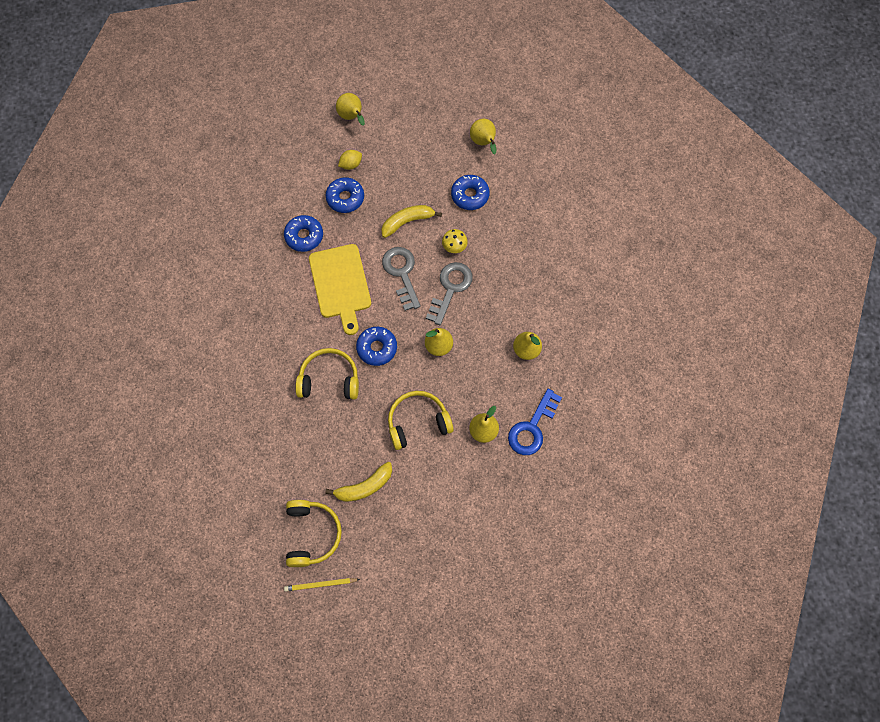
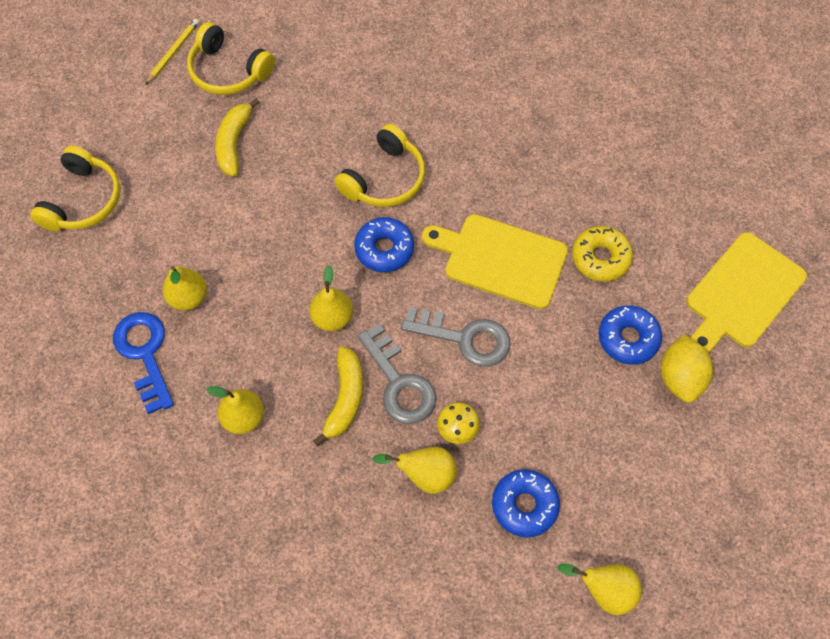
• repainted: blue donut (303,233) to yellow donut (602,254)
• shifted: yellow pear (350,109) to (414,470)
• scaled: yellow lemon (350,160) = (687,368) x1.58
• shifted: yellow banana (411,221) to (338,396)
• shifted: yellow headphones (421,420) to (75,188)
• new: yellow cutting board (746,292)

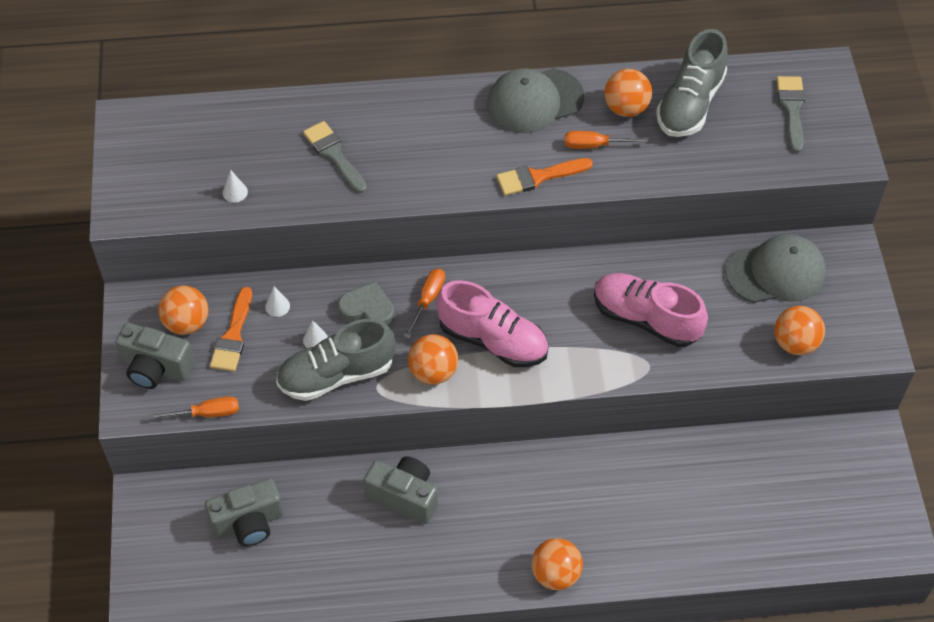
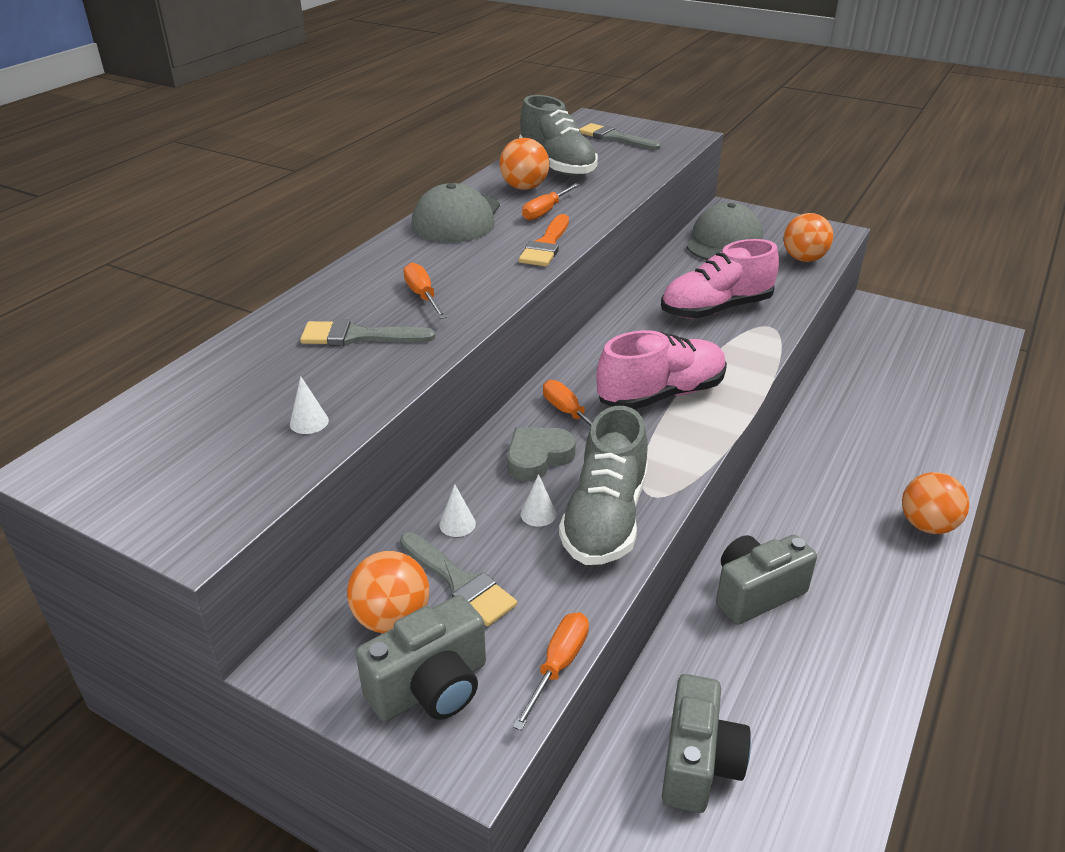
• repainted: orange brush (231,329) to grey brush (458,579)
• gone: orange ball (433,359)
• new: orange screwdriver (425,290)

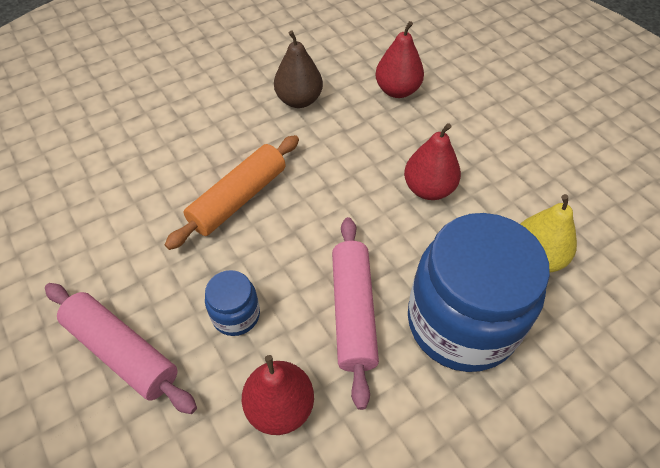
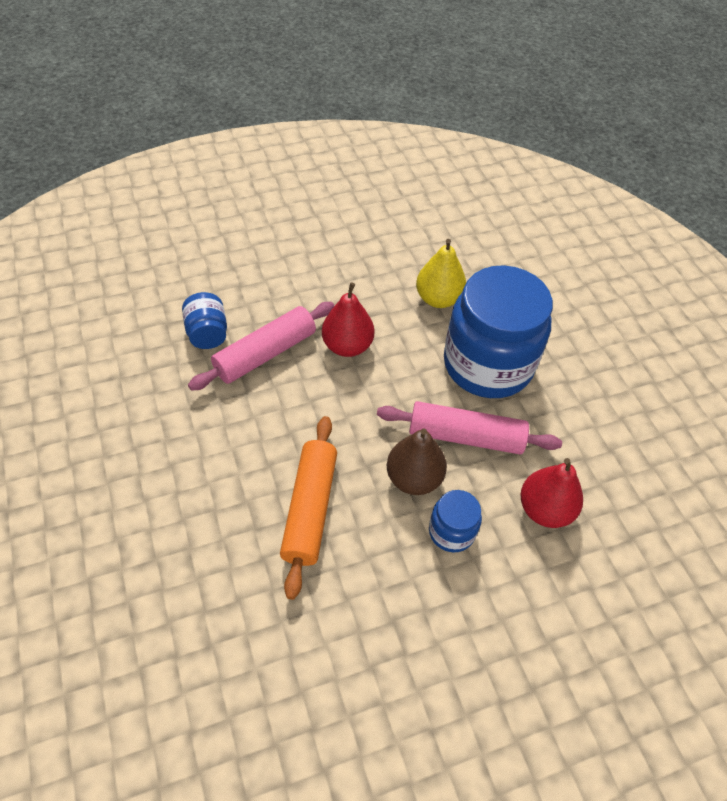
• shifted: pink rolling pin (121,348) to (261,346)
• rotated: orange rolling pin (232,192) = (308,508) 45 degrees clockwise
• shifted: brown pear (298,69) to (417,461)
• swapped: red pear (399,59) to blue jar (204,320)

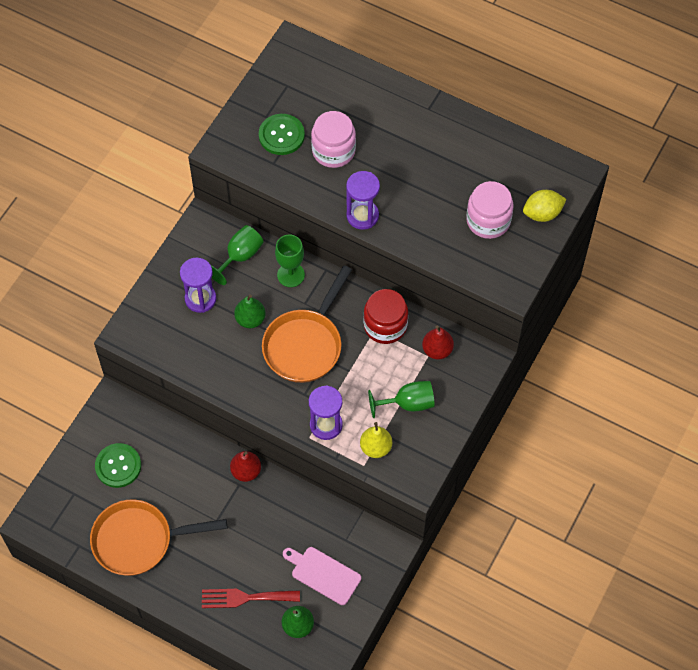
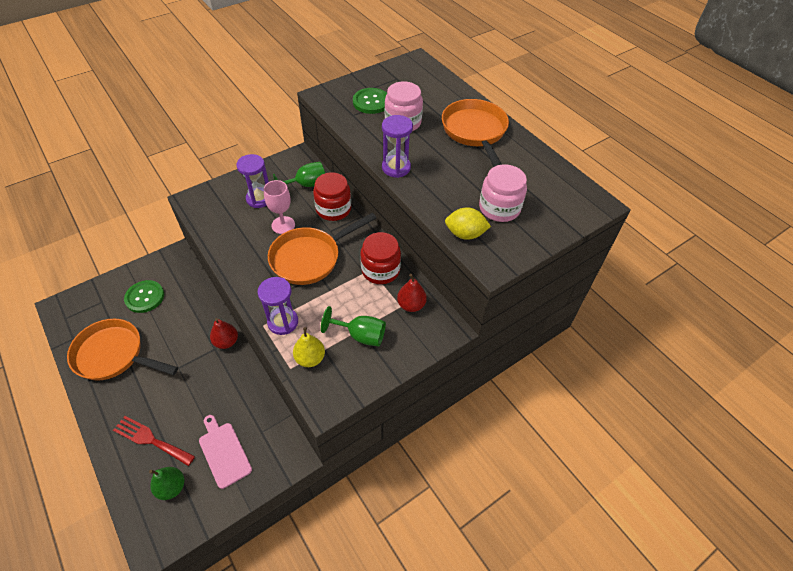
• swapped: green pear (250,311) to pink goblet (279,207)
• swapped: green goblet (290,260) to red jar (332,196)
• shifted: yellow lemon (545,206) to (468,223)
• new: orange pan (475,133)

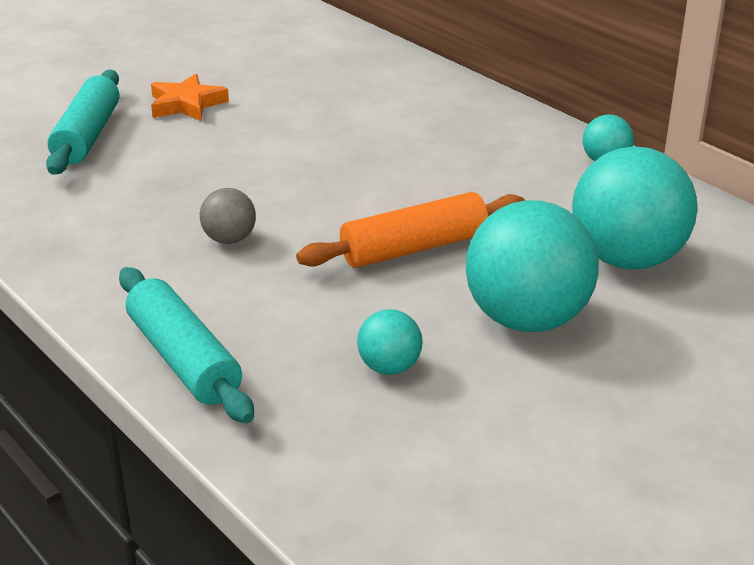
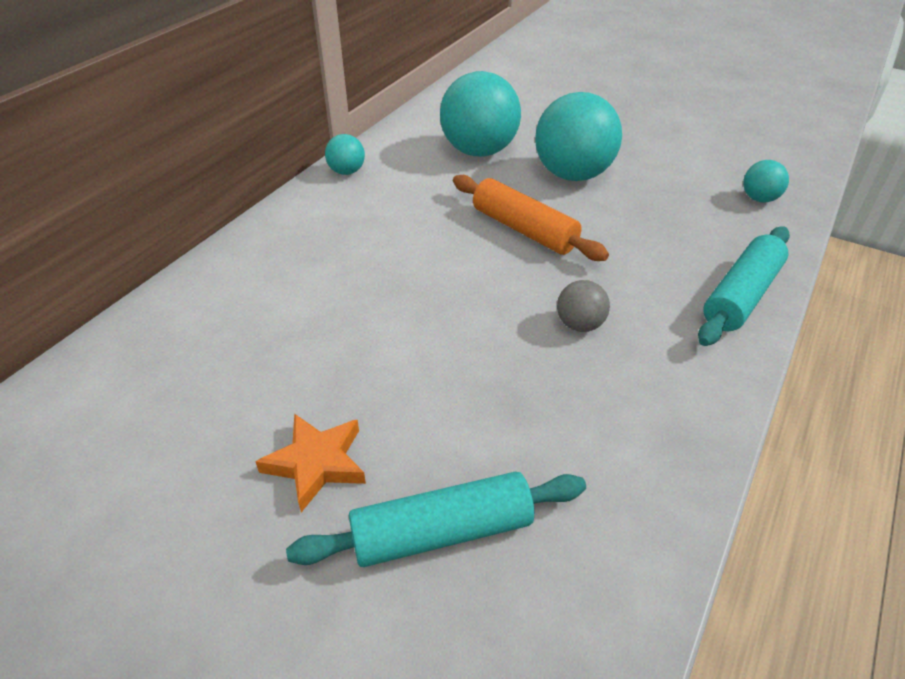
• shifted: turquoise ball (390,342) to (766,181)

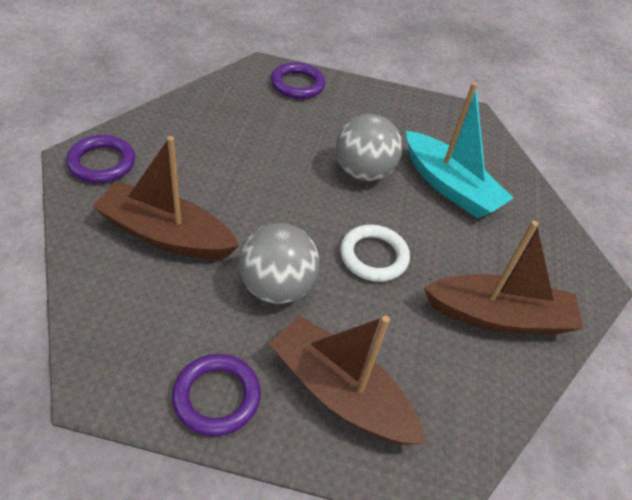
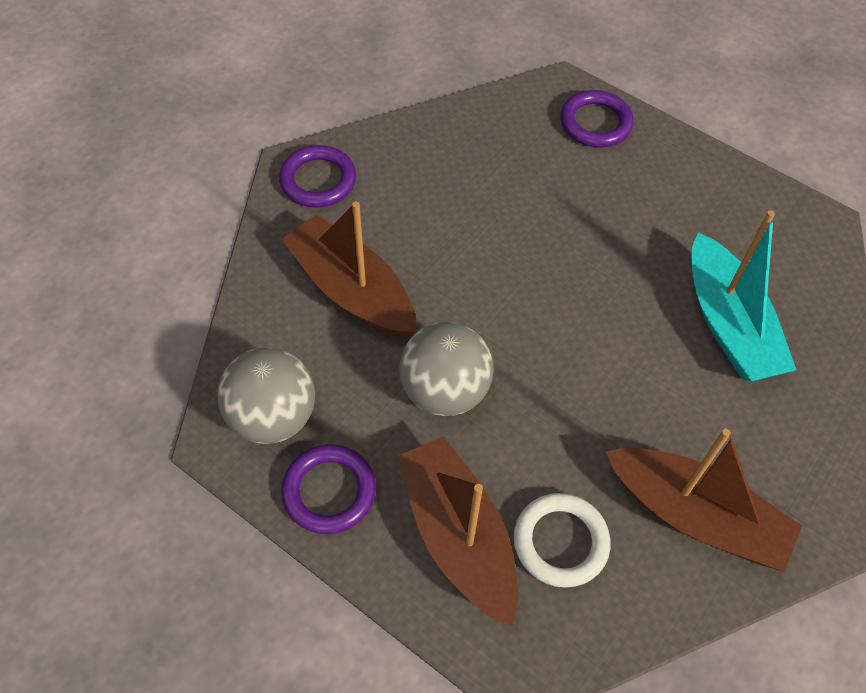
• shifted: grey ball (369,147) to (266,395)
• shifted: white ring (375,253) to (562,540)

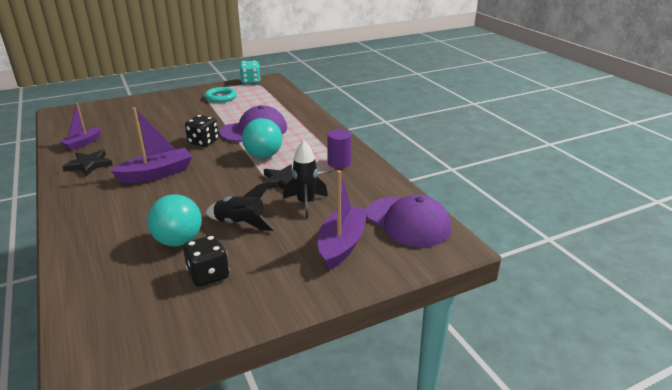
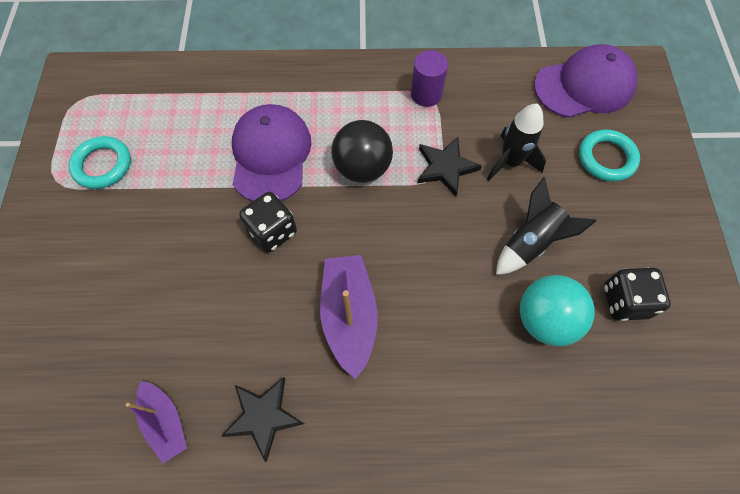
• gone: turquoise dice (250,72)
• repainted: turquoise ball (262,138) to black ball (362,151)
• swapped: purple boat (342,220) to turquoise ring (609,155)

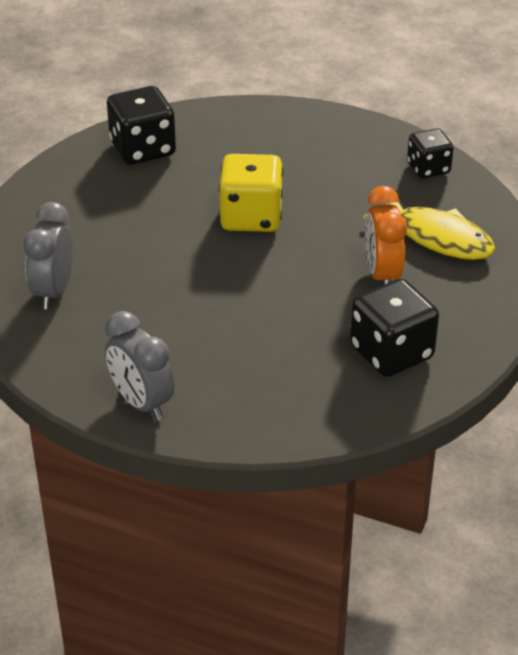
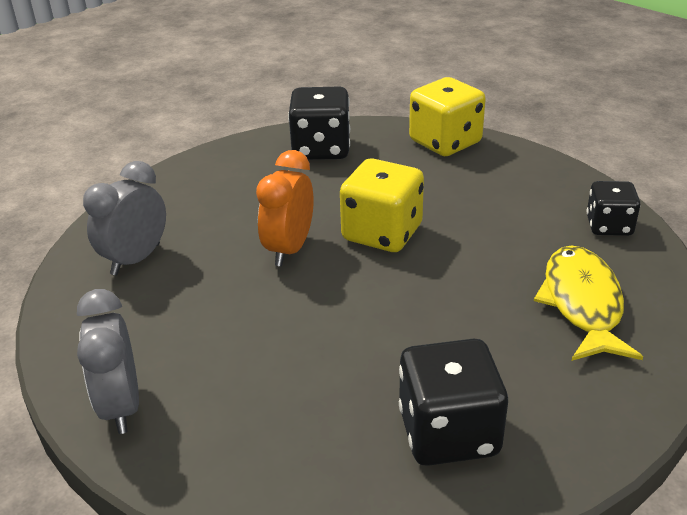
• rotated: yellow fish (429,231) = (588,303) 150 degrees counterclockwise
• shifted: orange clock (386,235) to (285,208)
• new: yellow dice (447,116)

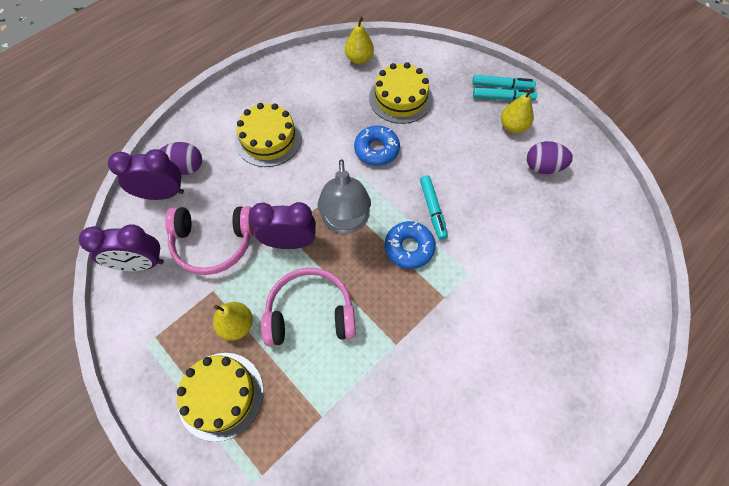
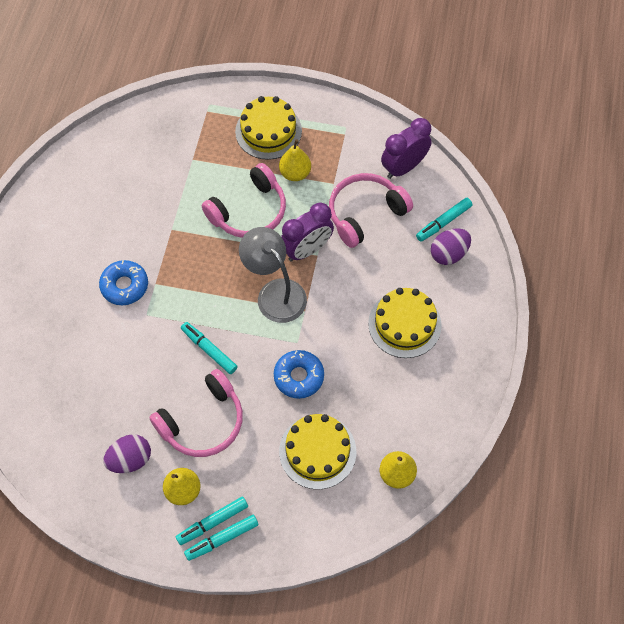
• swapped: purple clock (146,174) to turquoise marker (444,220)
• shifted: blue donut (410,245) to (123,282)
• new: pink headphones (196,413)

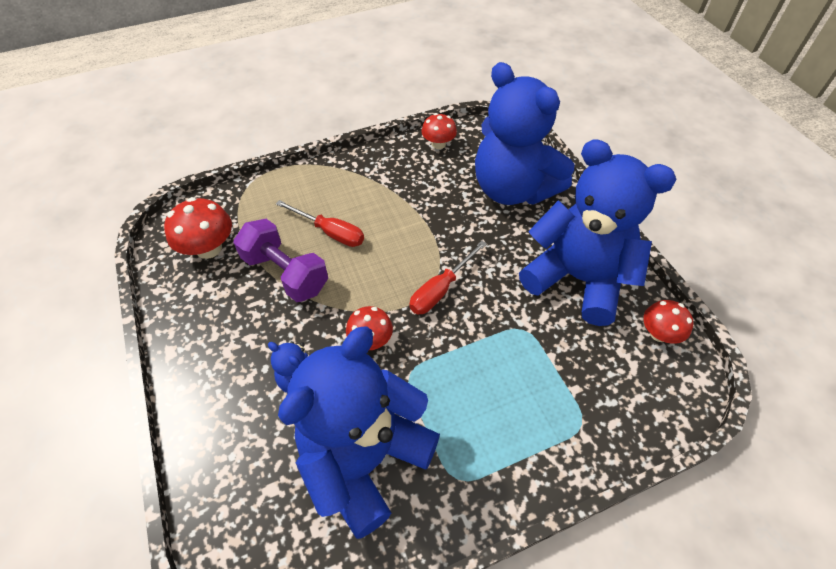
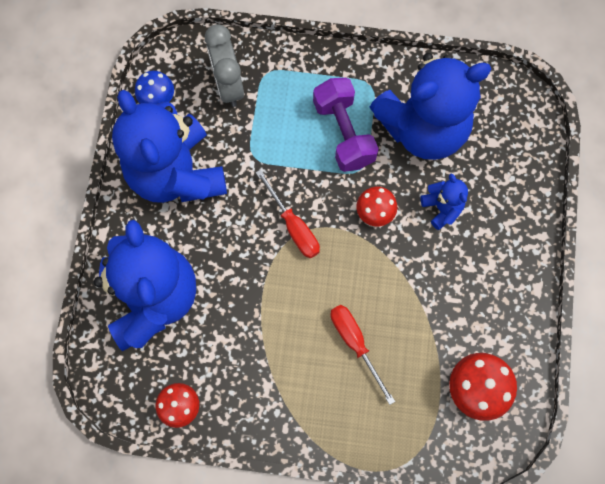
• shifted: purple dumbbell (281,260) to (346,125)
• rotated: red screwdriver (448,278) = (288,213) 75 degrees clockwise
• repainted: red mushroom (668,322) to blue mushroom (154,87)
• new: grey clock (224,65)

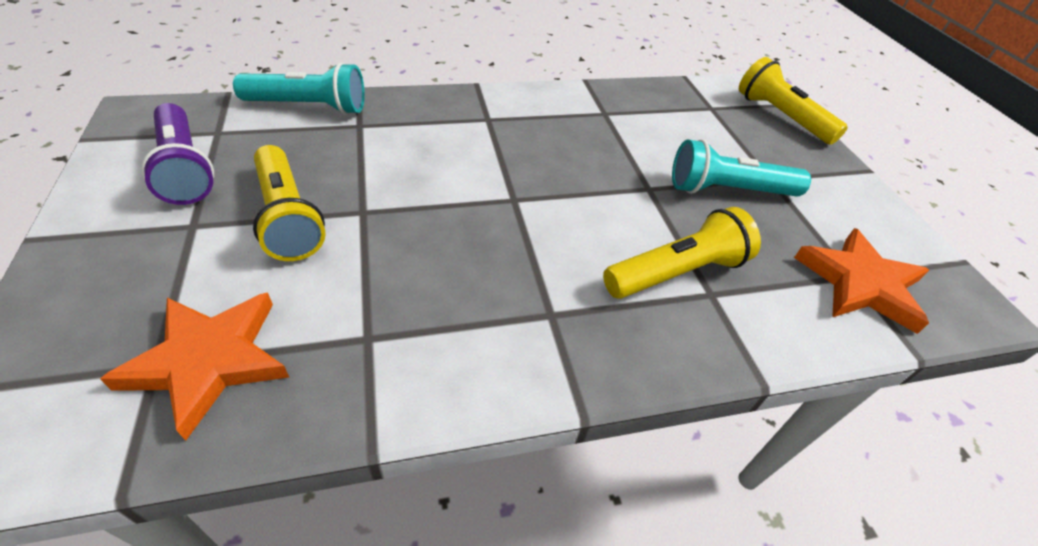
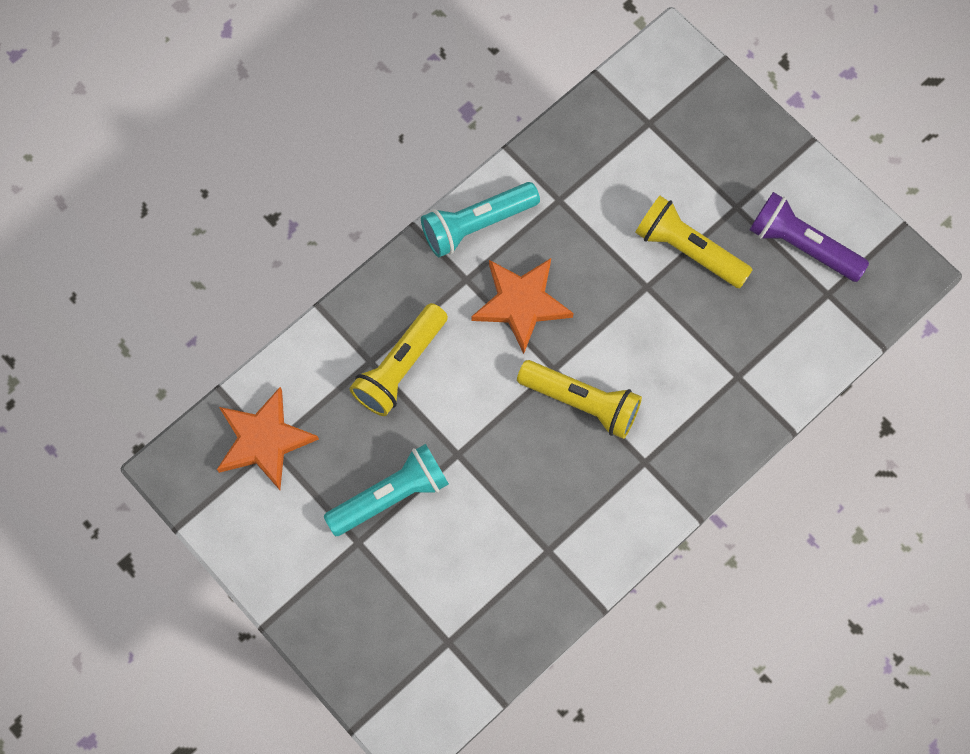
• shifted: orange star (194,366) to (522,306)
• shifted: turquoise flashlight (299,88) to (480,219)
• shifted: yellow flashlight (793,101) to (579,399)

